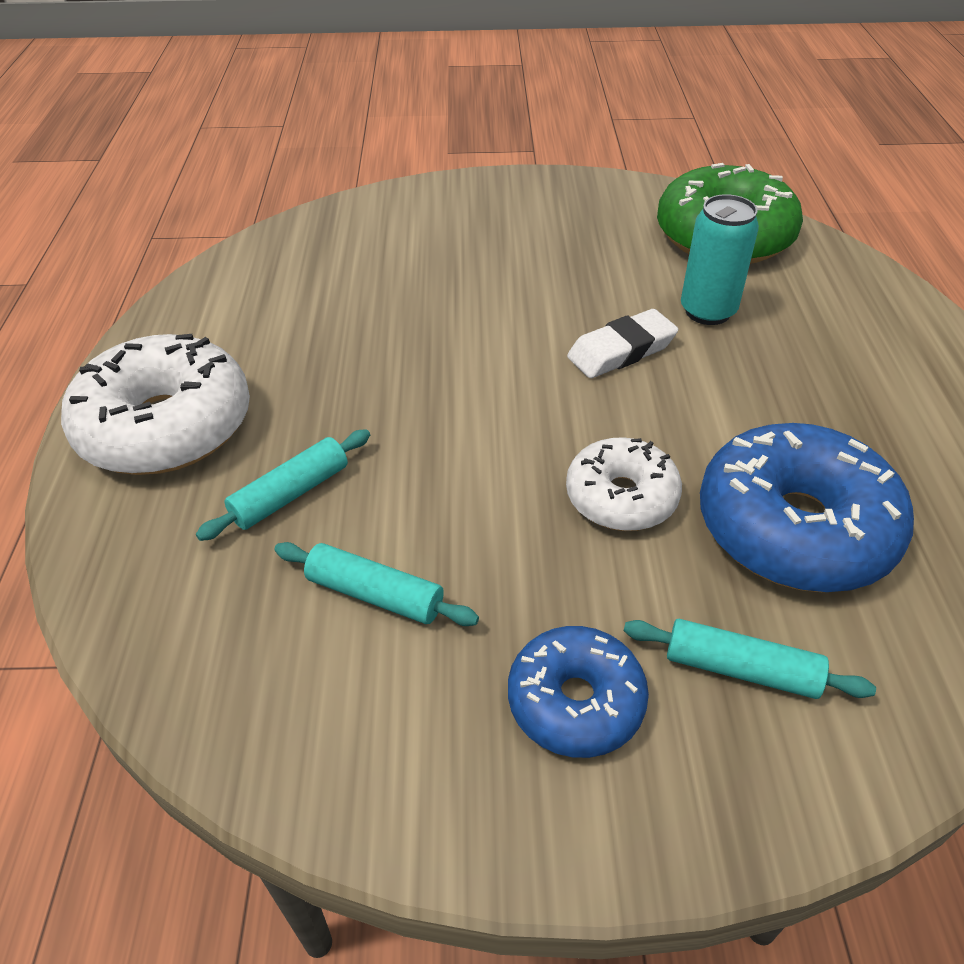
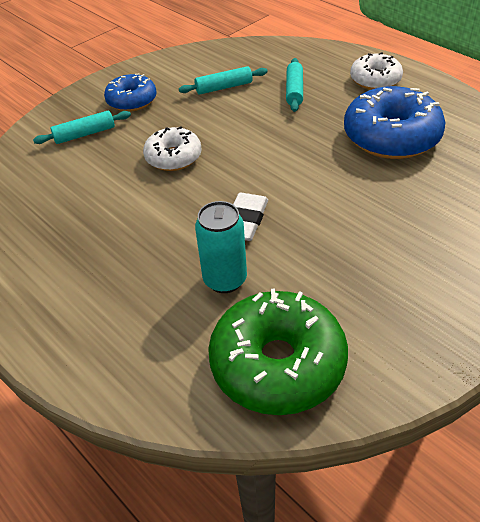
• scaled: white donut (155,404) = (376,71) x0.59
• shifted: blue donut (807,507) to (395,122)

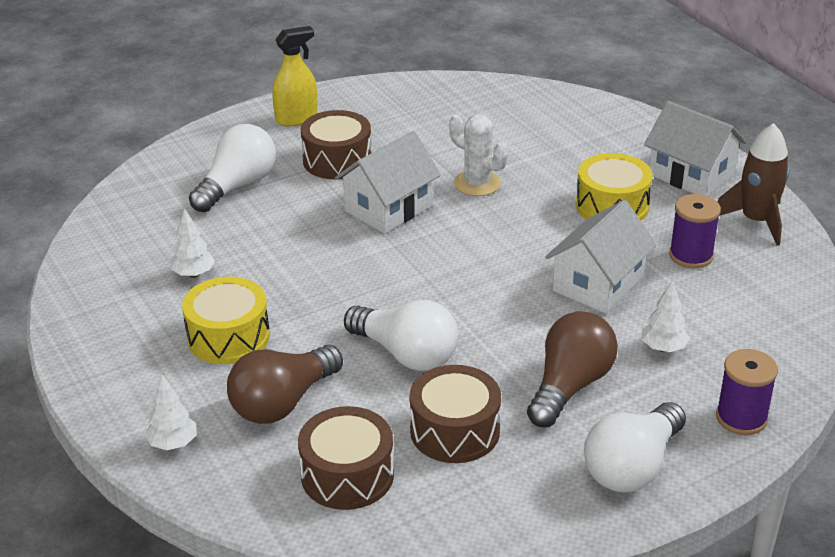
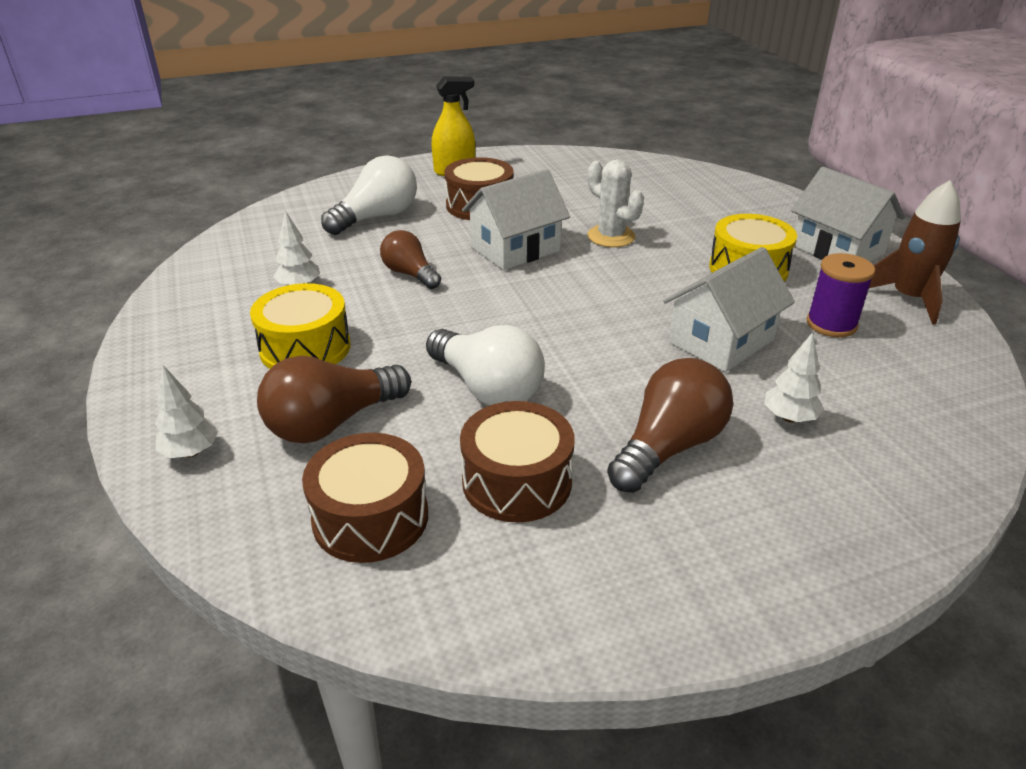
• gone: white light bulb (635,447)
• gone: purple spool (747,392)
• new: brown light bulb (410,259)

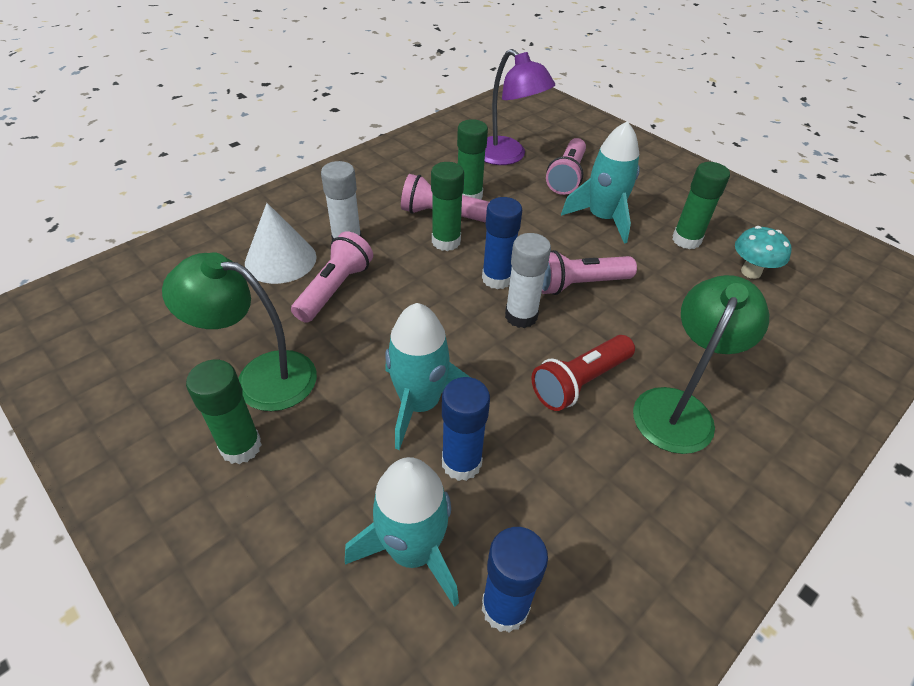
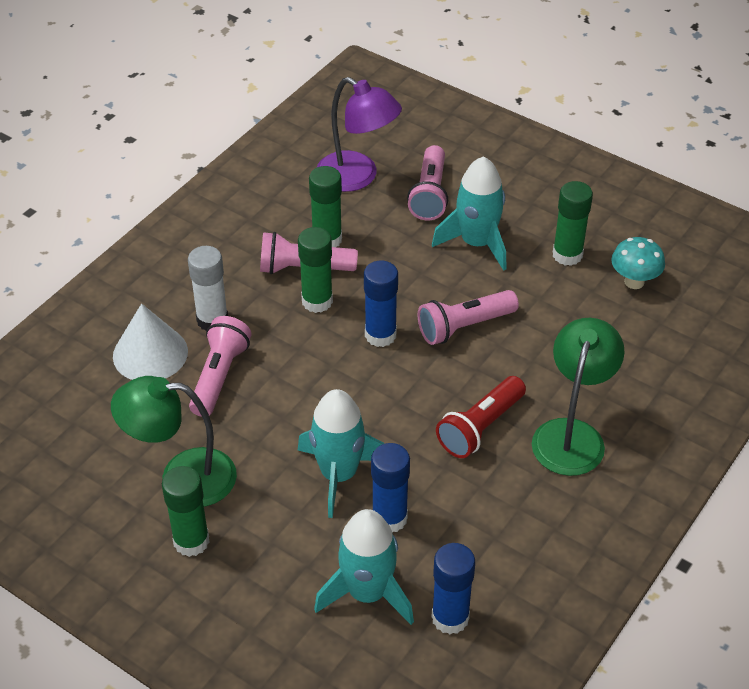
• gone: white glue stick (528,280)

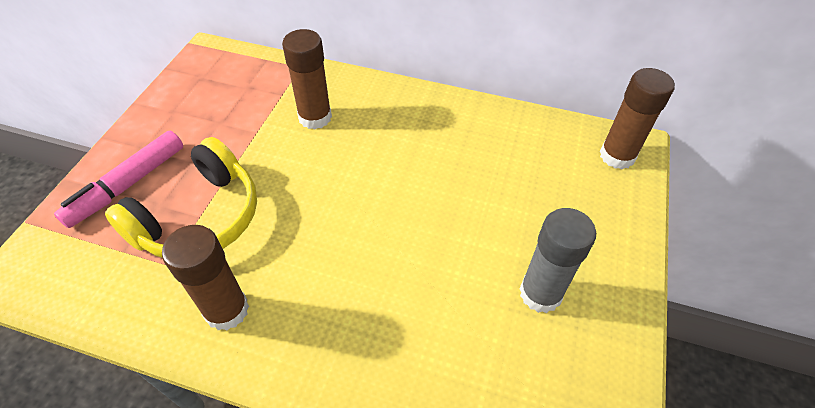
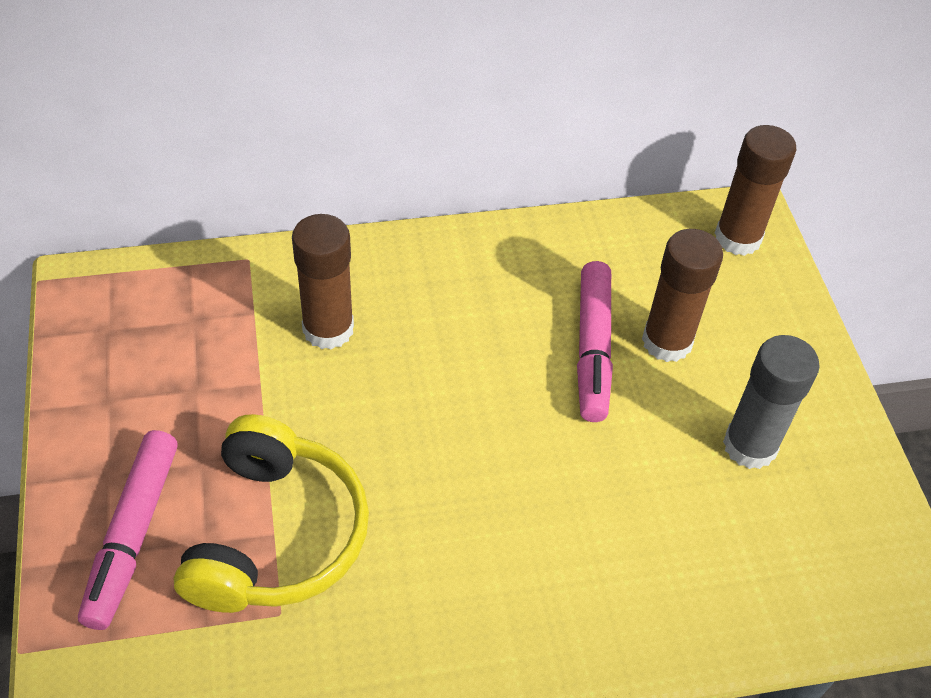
• shifted: brown glue stick (205,278) to (682,295)
• new: pink marker (595,341)

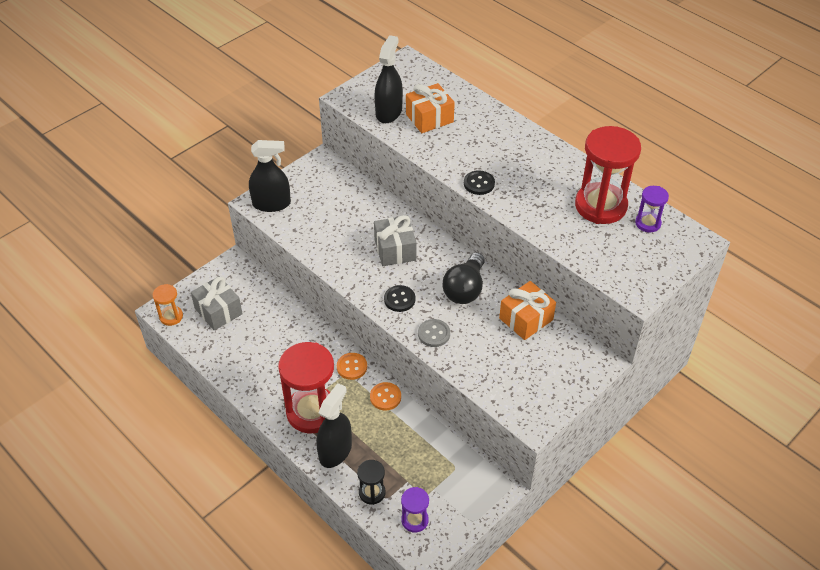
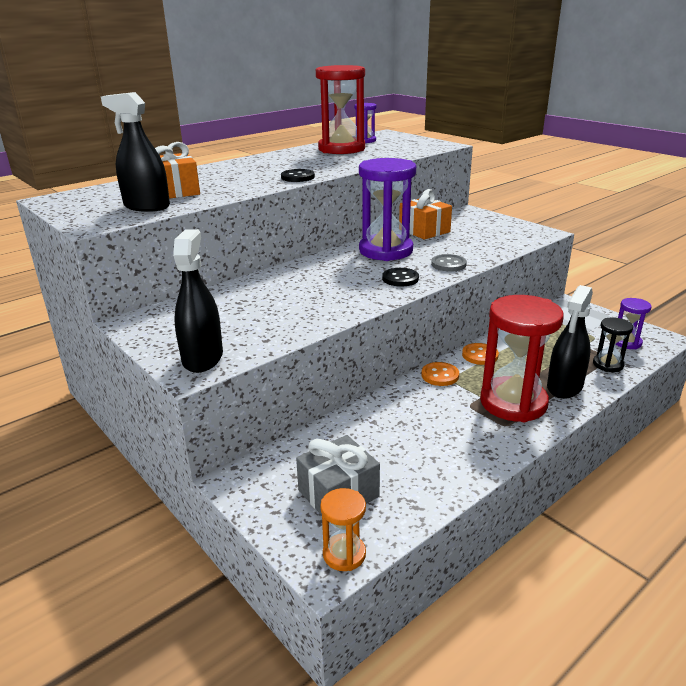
• rotated: black spray bottle (334,425) = (570,342) 90 degrees counterclockwise
• gone: grey gift (395,240)
• swapped: black light bulb (464,278) to purple hourglass (387,209)

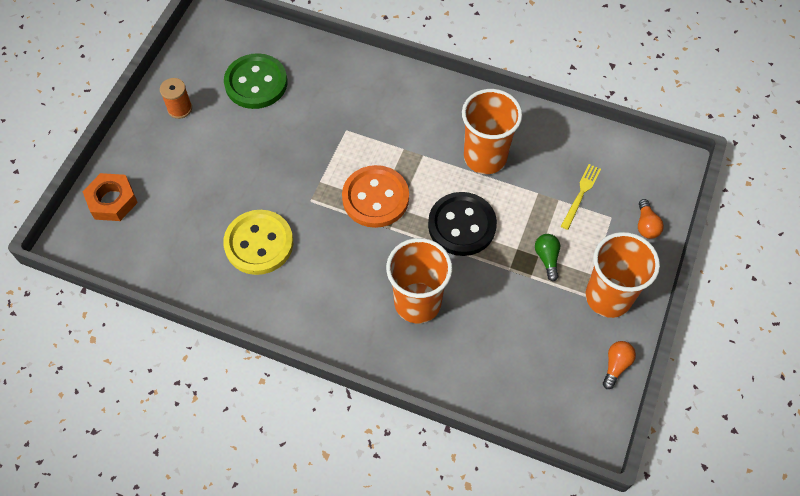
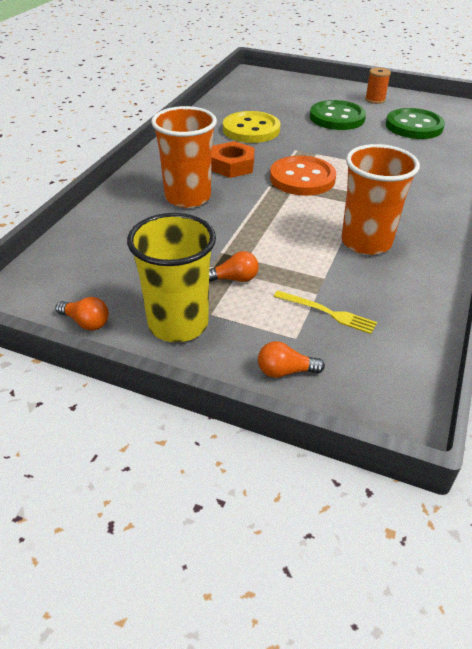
• shifted: orange nut (110,197) to (233,159)
• gone: black button (462,224)
• repainted: green light bulb (547,258) to orange light bulb (234,266)
• repainted: orange cup (623,275) to yellow cup (171,277)
• new: green button (338,115)

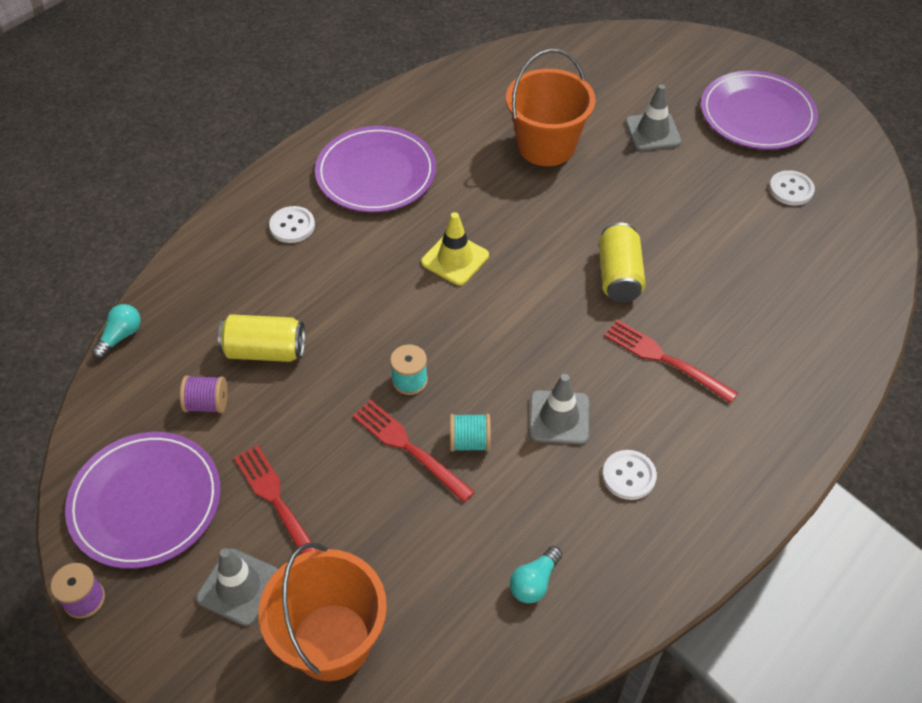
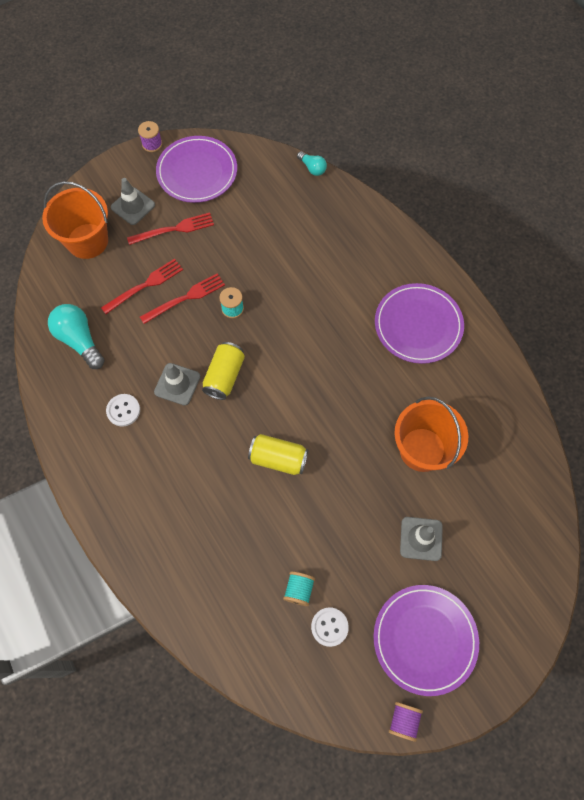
• shifted: purple spool (204,394) to (406,722)
• shifted: yellow can (261,338) to (223,371)
• gone: white button (292,224)
• gone: yellow traffic cone (455,248)
• shifted: turquoise spool (470,433) to (299,589)
• scaled: turquoise light bulb (536,574) = (76,336) x1.80
• shifted: red fork (671,361) to (142,286)

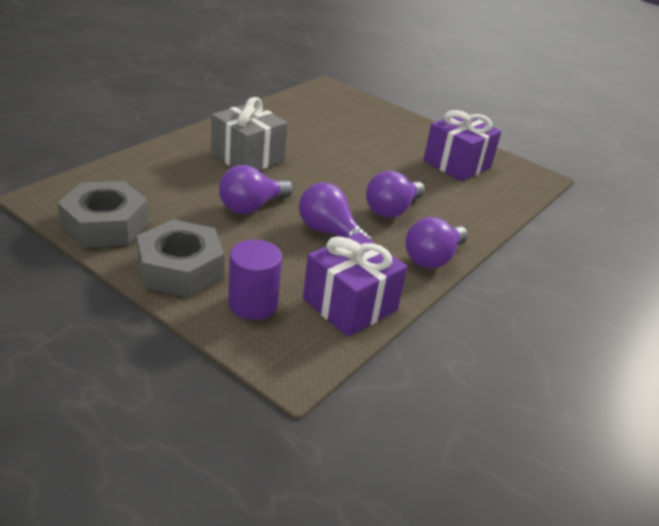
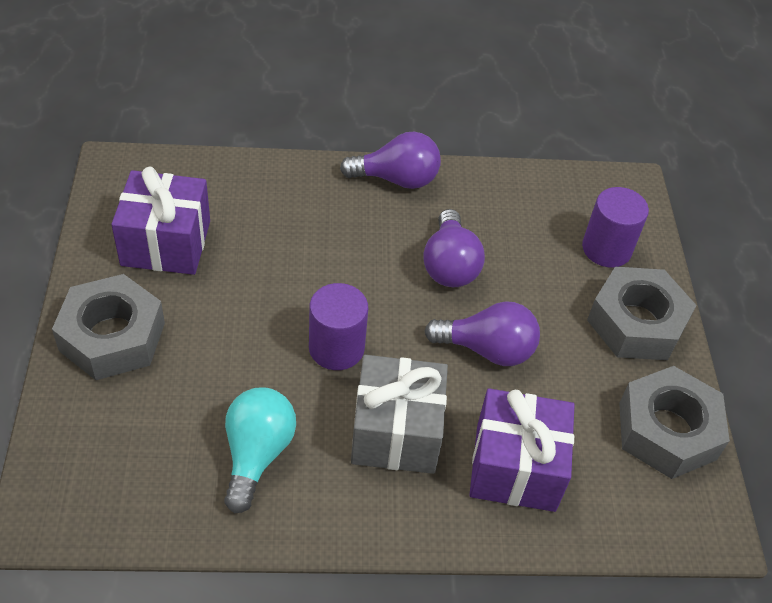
• shifted: purple gift (355,284) to (521,450)
• gone: purple light bulb (395,194)
• new: grey nut (108,327)
• new: turquoise light bulb (260,450)
• new: purple cylinder (338,326)

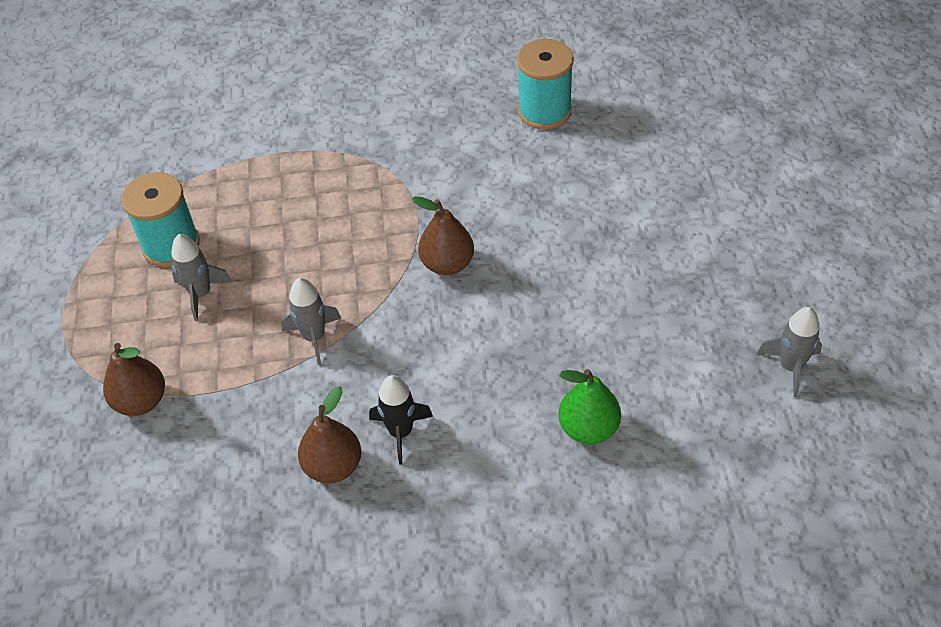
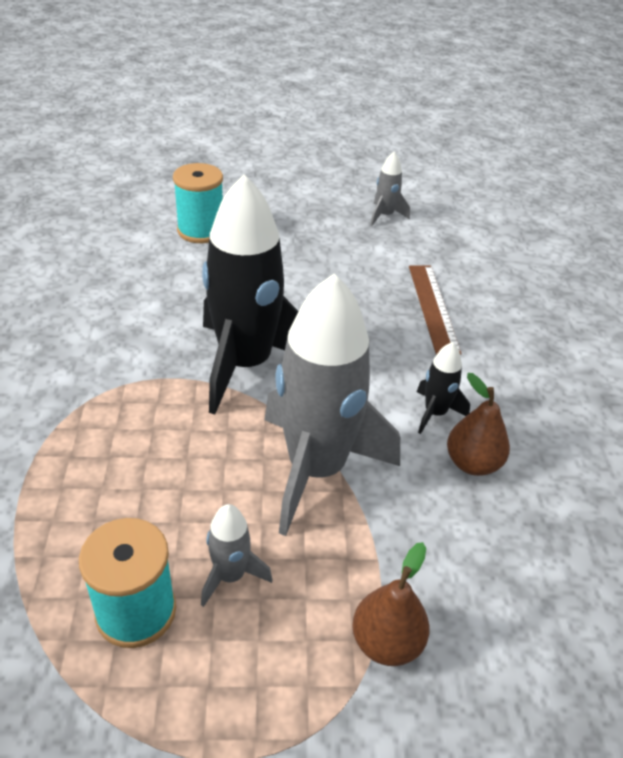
• scaled: grey rocket (311,321) = (332,404) x2.32
• swapped: brown pear (443,235) to black rocket (250,294)
• shifted: turquoise spool (545,84) to (198,203)
• swapped: green pear (589,406) to brown ruler (435,310)

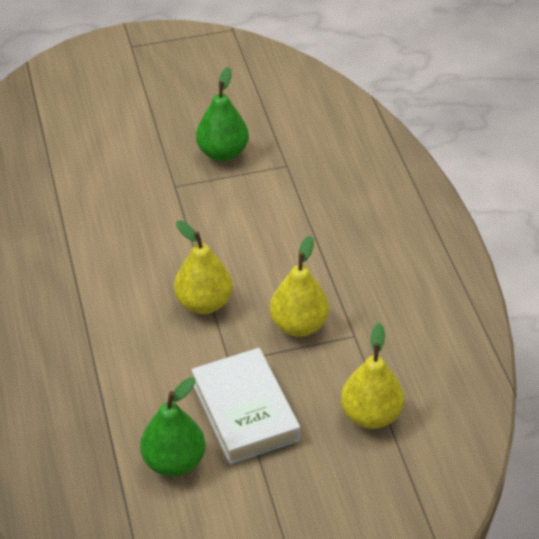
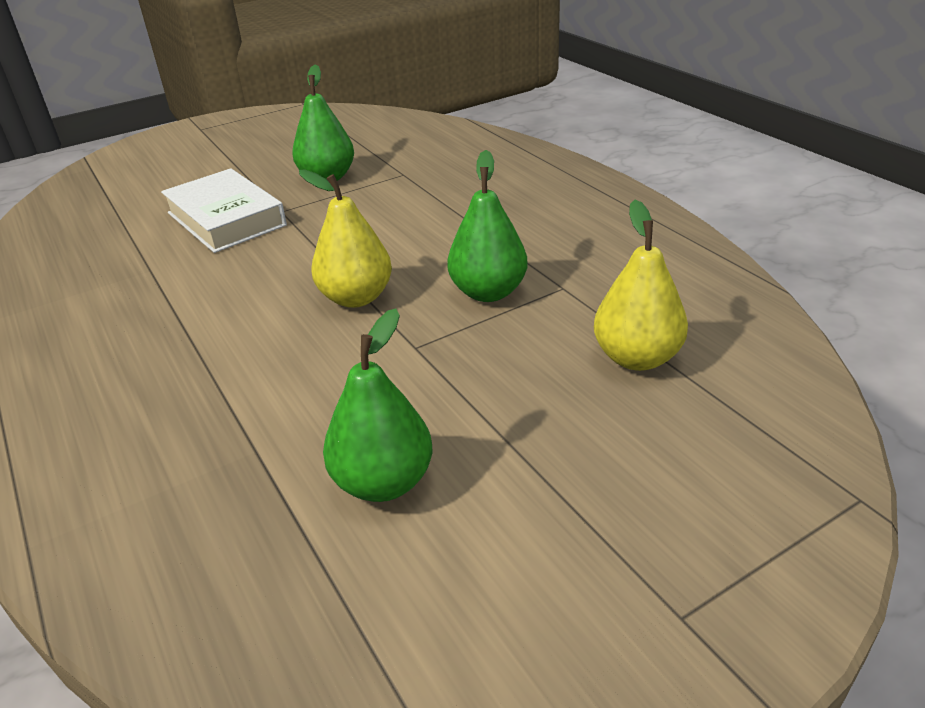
• shifted: white book (245,406) to (224,210)
• repainted: yellow pear (299,286) to green pear (487,226)

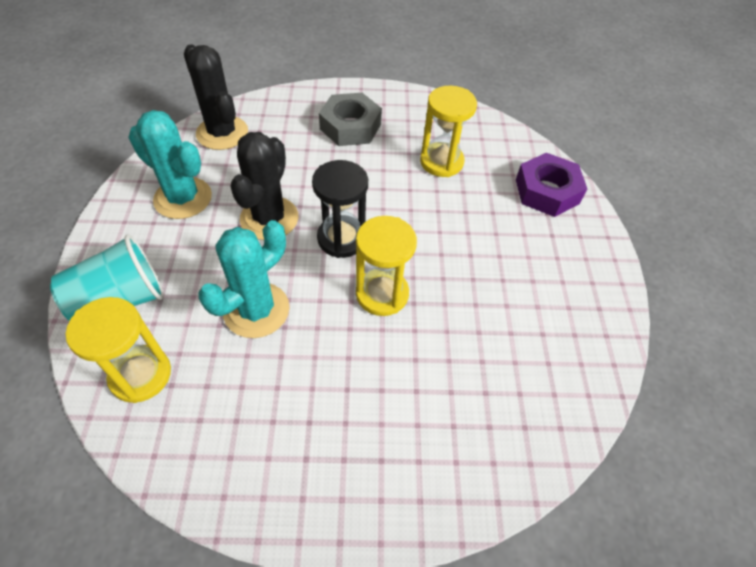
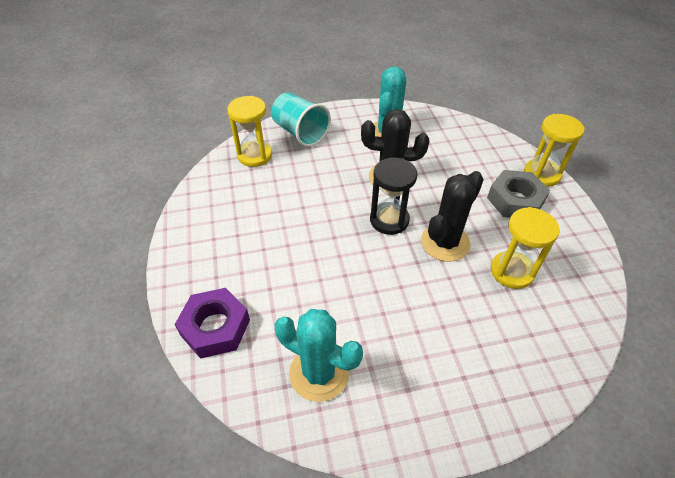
• shifted: black cactus (216,97) to (452,216)
• shifted: turquoise cactus (244,279) to (318,355)
• shifted: yellow hourglass (386,266) to (554,150)
• shifted: purple nut (551,185) to (212,323)

